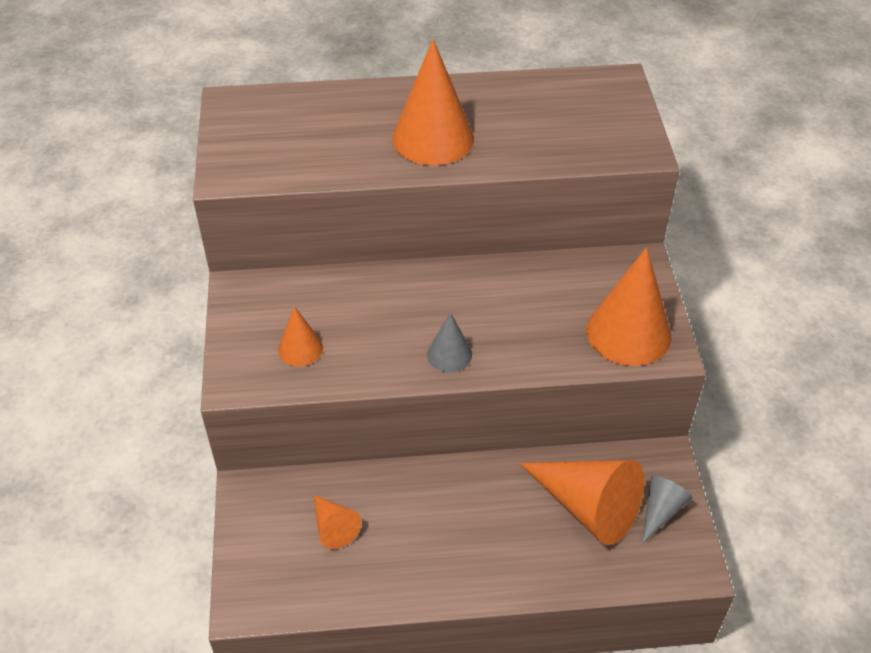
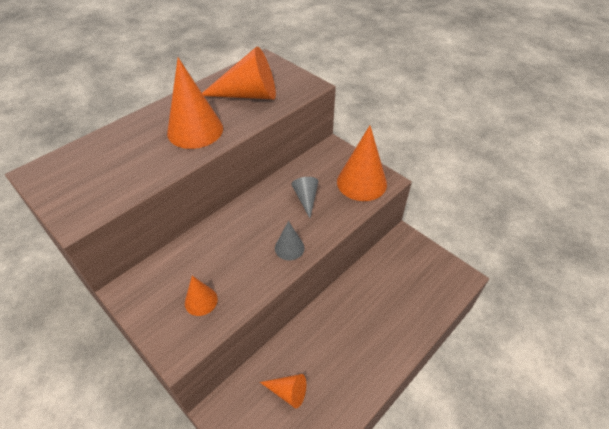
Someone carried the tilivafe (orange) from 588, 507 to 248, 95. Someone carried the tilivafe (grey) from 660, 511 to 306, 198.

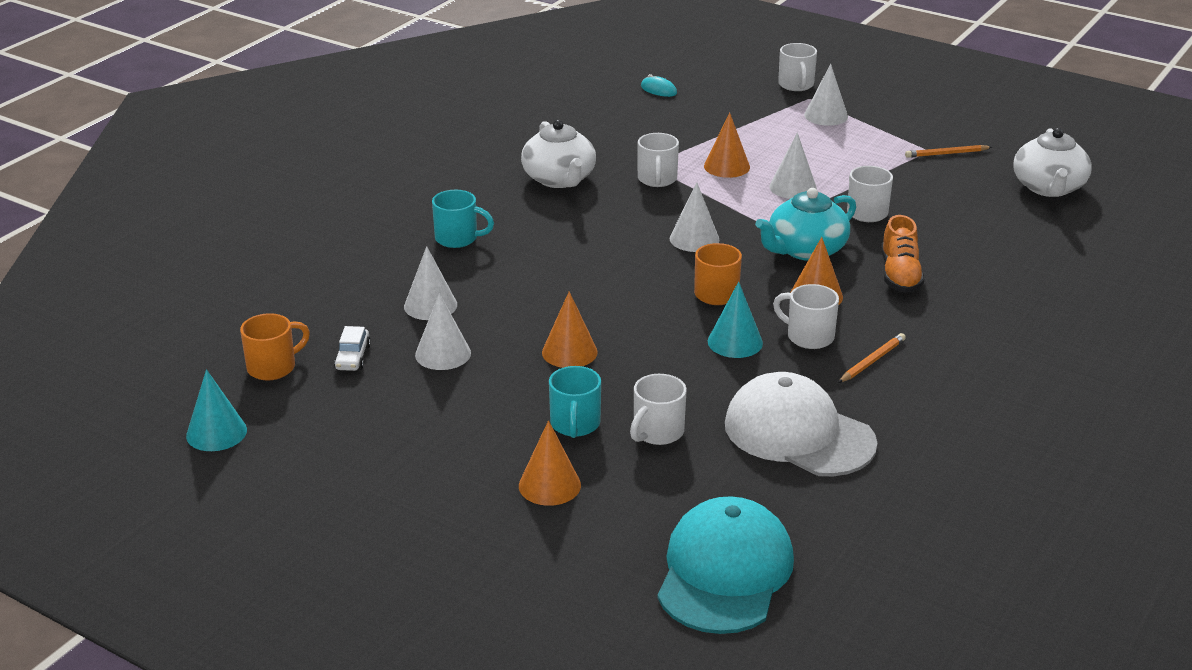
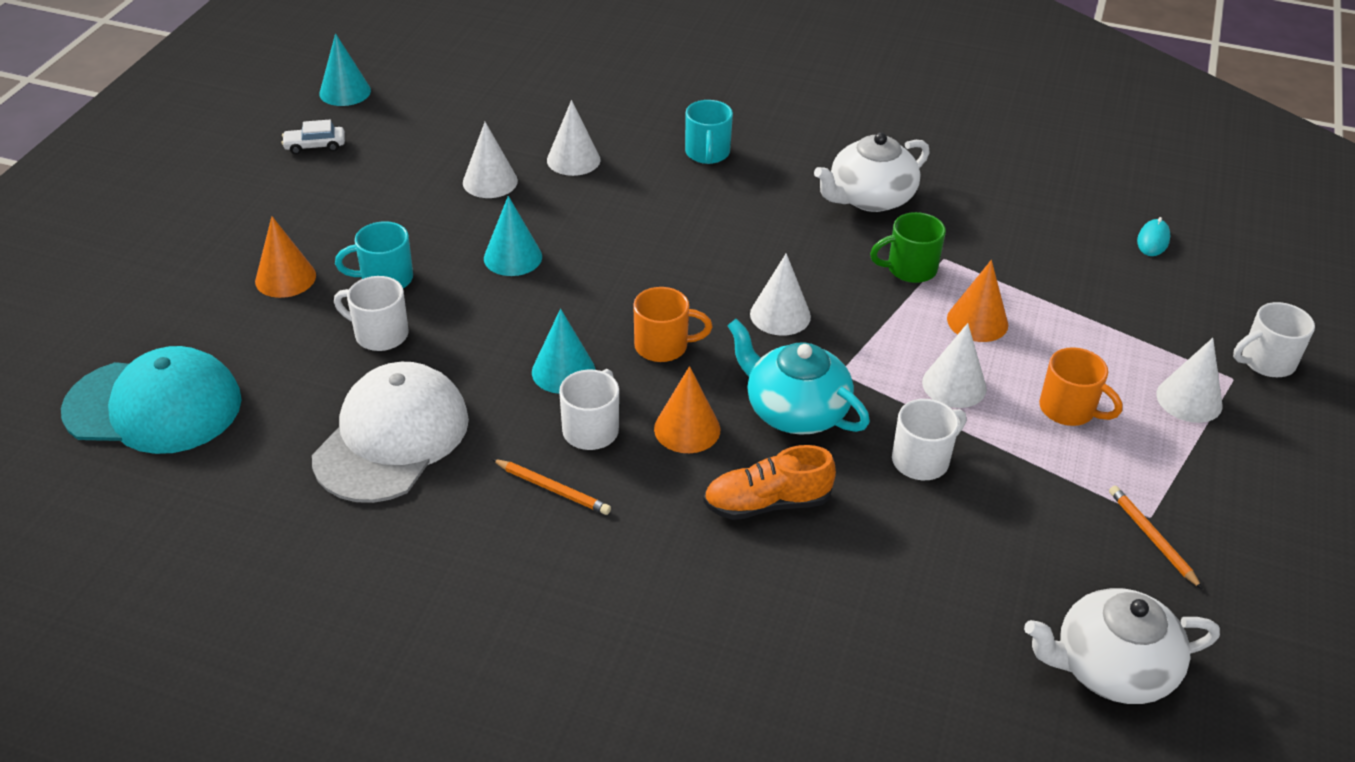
Someone repainted the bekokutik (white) at 657, 179, which became the bekokutik (green) at 909, 269. Someone repainted the tilivafe (orange) at 569, 352, which became the tilivafe (turquoise) at 513, 257. Someone carried the bekokutik (orange) from 273, 367 to 1069, 410. Someone carried the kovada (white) from 352, 357 to 315, 146.

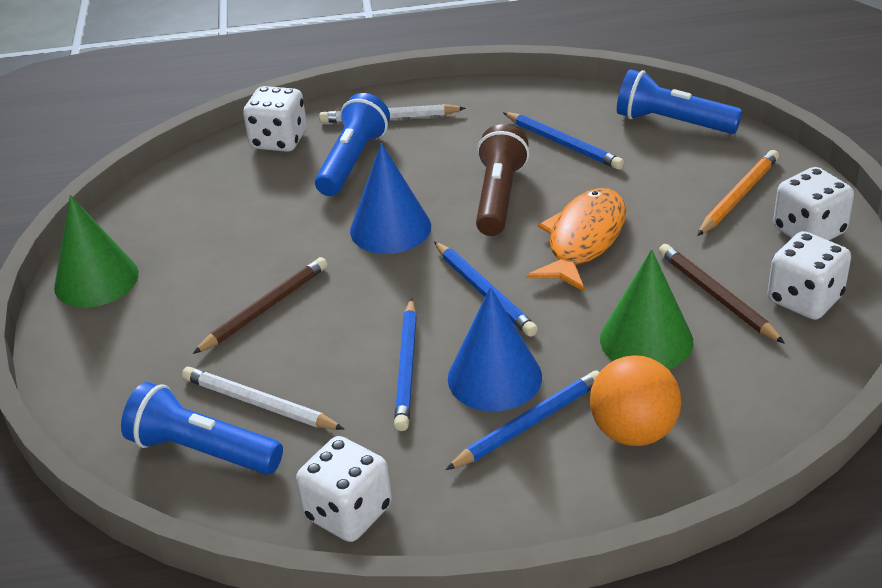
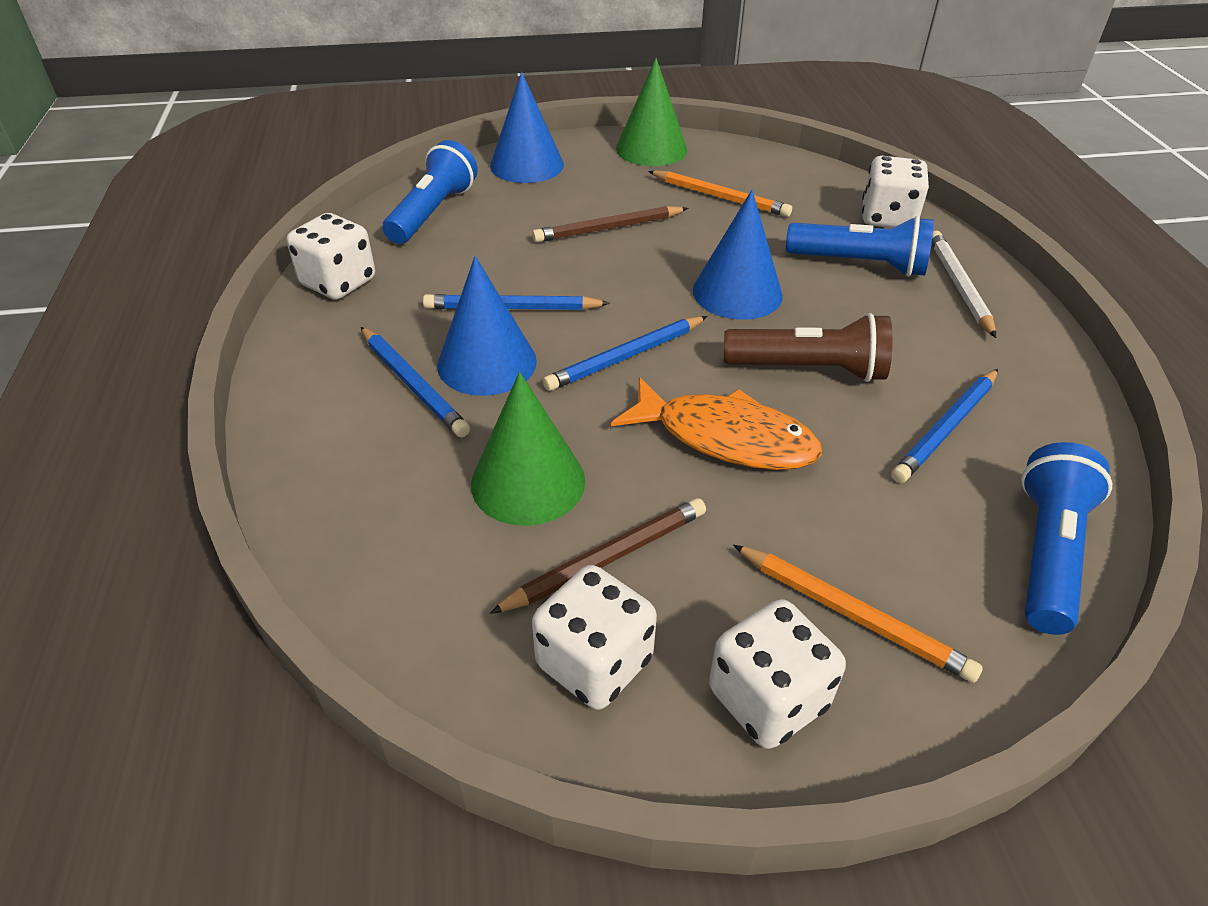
Someone rotated the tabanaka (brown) at 265, 308 by 120 degrees clockwise. Someone took away the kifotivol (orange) at 633, 432. Someone took away the tabanaka (white) at 259, 403. Someone put down the tilivafe (blue) at 527, 165. Someone put down the tabanaka (orange) at 720, 197.

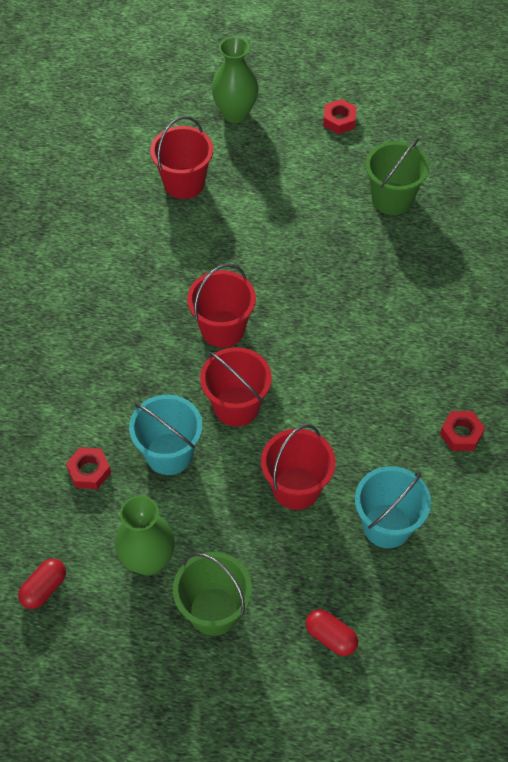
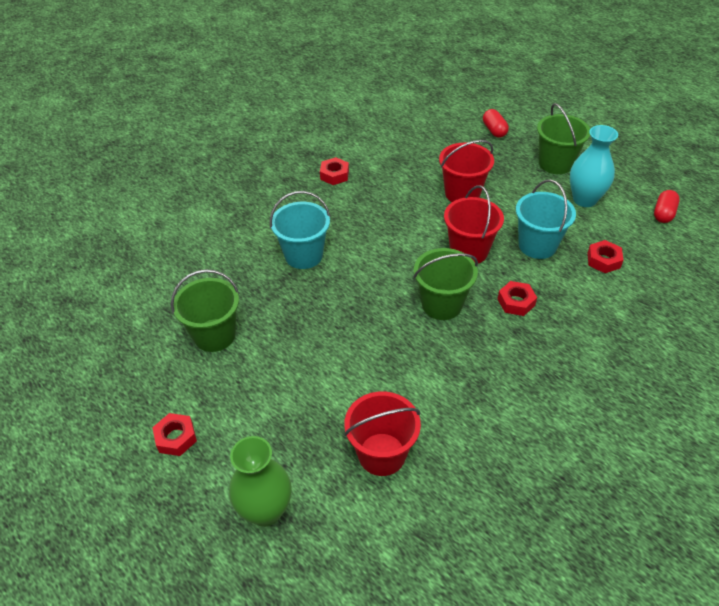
Someone repainted the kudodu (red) at 222, 329, which became the kudodu (green) at 442, 304. Someone carried the kudodu (turquoise) from 387, 526 to 303, 255. Someone repainted the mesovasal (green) at 148, 560, which became the mesovasal (turquoise) at 584, 199. Someone rotated the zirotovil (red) at 44, 588 by 45 degrees counterclockwise. Someone put down the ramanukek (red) at 516, 302.

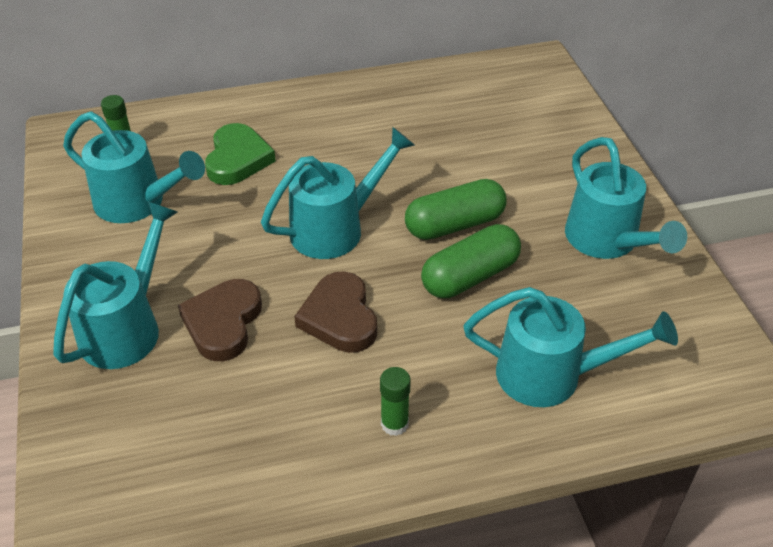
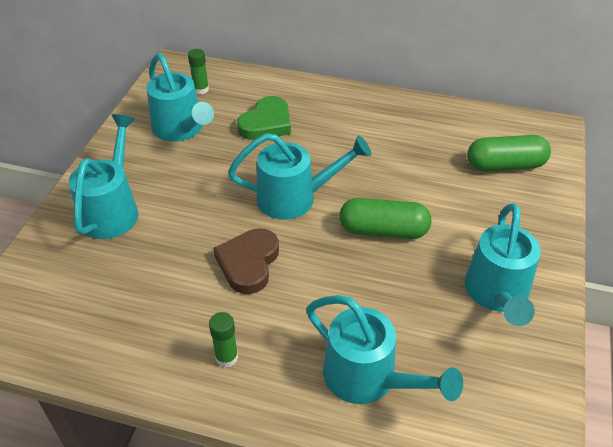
Someone rotated the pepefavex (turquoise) at 127, 327 by 45 degrees counterclockwise. Someone carried the zirotovil (green) from 470, 276 to 505, 165. Someone took away the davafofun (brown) at 223, 323.

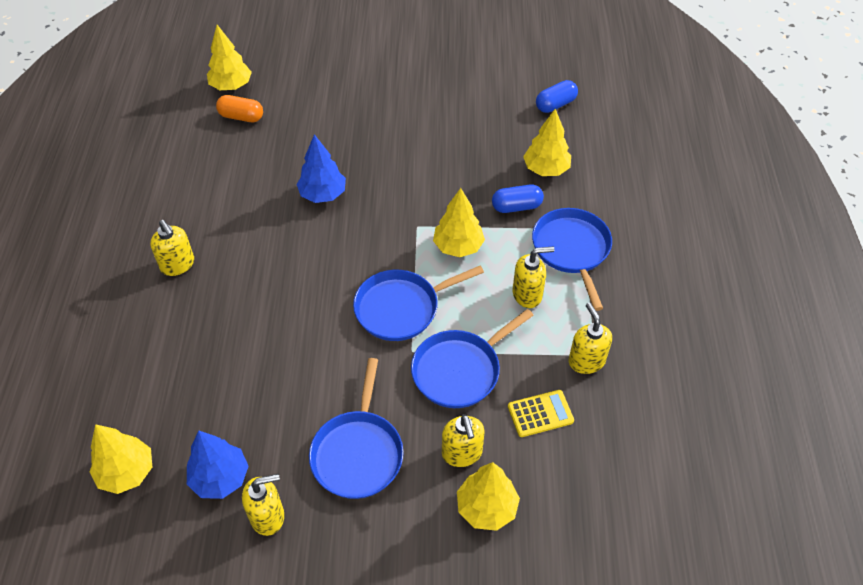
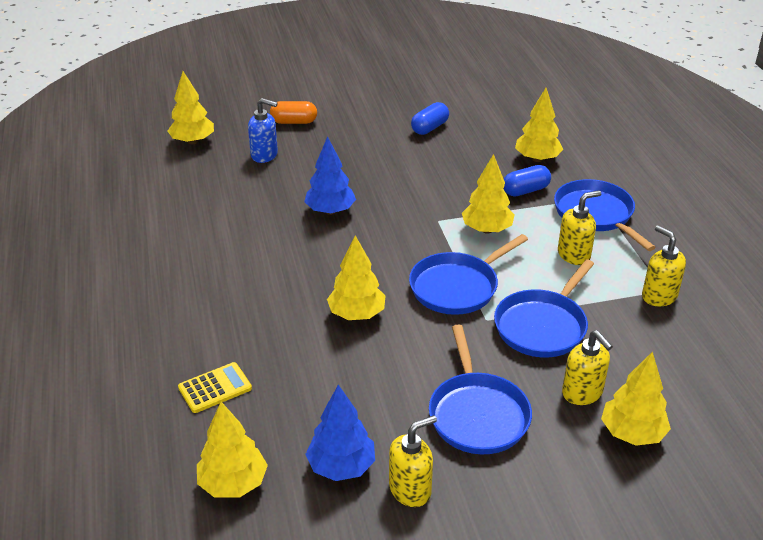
Someone carried the zirotovil (blue) from 555, 105 to 429, 128. Someone carried the zirotovil (orange) from 241, 117 to 294, 122. Someone took away the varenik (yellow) at 178, 265. Someone carried the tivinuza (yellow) from 540, 414 to 215, 388. Someone put down the varenik (blue) at 264, 155. Someone put down the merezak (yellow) at 356, 314.

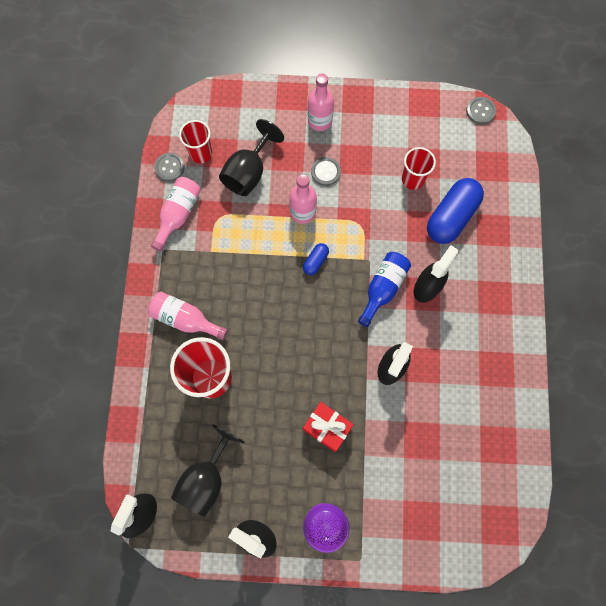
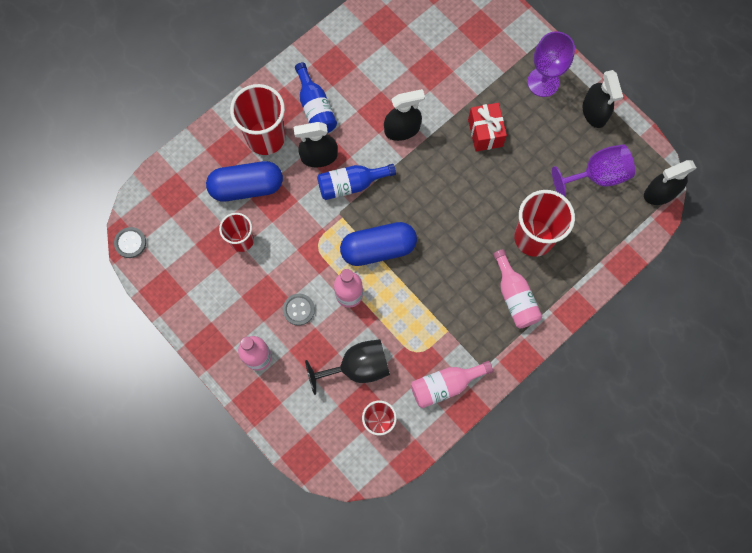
Someone took away the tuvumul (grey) at 169, 167. Someone scaled the zirotovil (blue) at 315, 261 by 2.12. Someone repainted the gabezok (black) at 206, 478, which became the gabezok (purple) at 597, 175. Someone put down the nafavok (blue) at 315, 108. Someone put down the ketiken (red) at 265, 137.

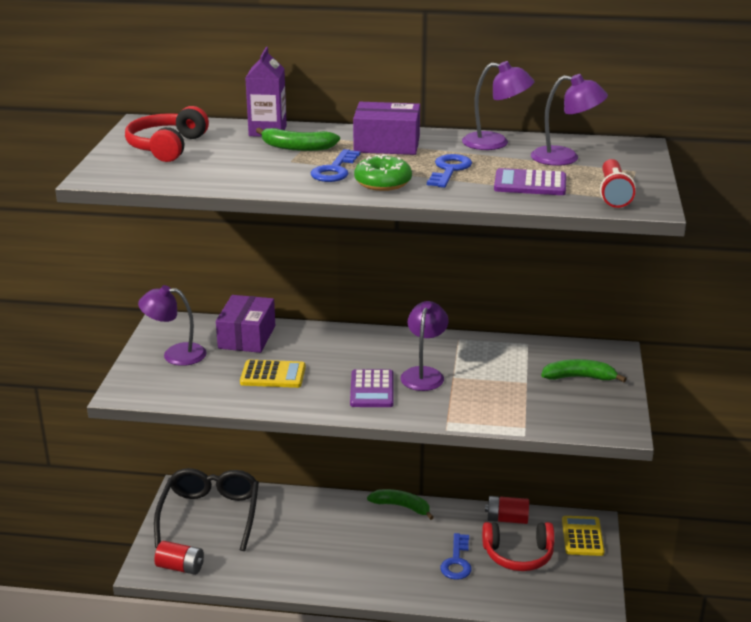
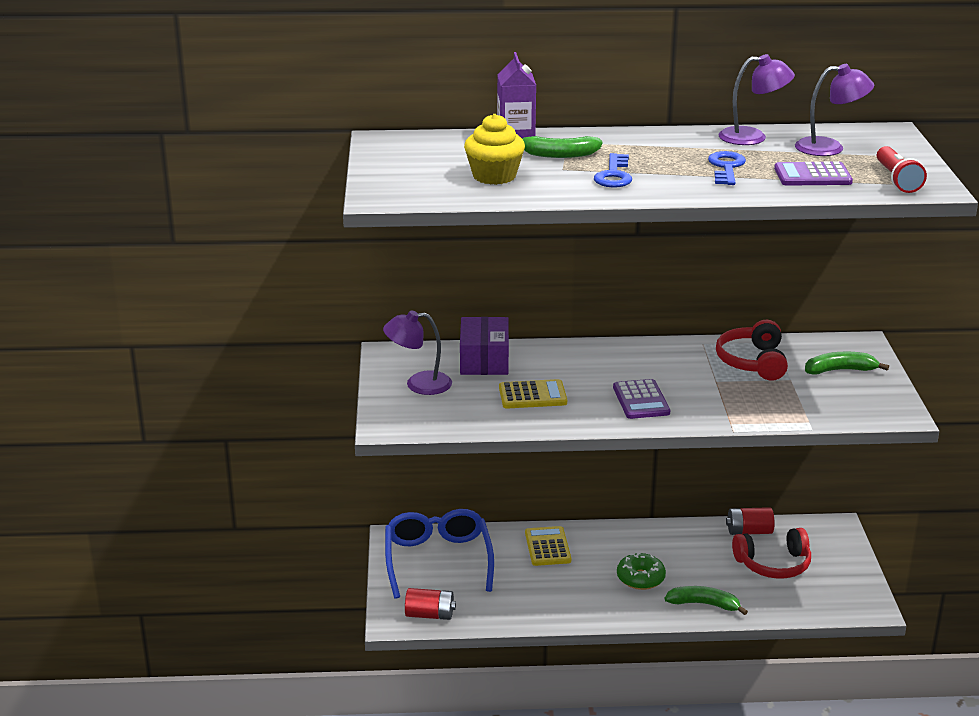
Someone took away the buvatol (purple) at 387, 144. Someone carried the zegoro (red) from 167, 147 to 752, 362. Someone carried the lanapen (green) from 383, 183 to 640, 578. Someone took away the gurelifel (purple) at 424, 374. Someone repainted the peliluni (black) at 210, 515, which became the peliluni (blue) at 438, 560. Someone carried the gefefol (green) from 401, 506 to 704, 604. Someone carried the tivinuza (yellow) from 582, 536 to 547, 547. Someone took away the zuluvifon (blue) at 457, 561. Someone put down the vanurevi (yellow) at 494, 176.

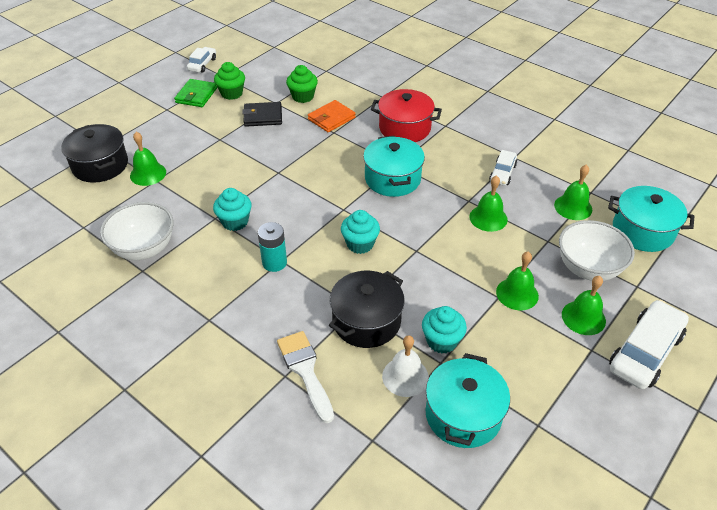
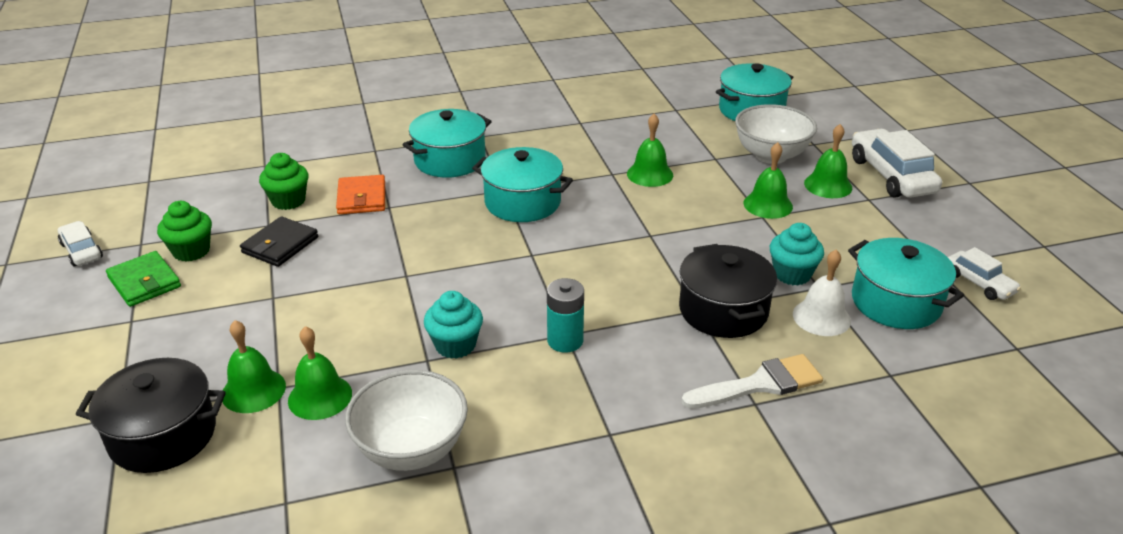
Someone repainted the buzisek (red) at 405, 128, which became the buzisek (turquoise) at 450, 160. Someone carried the kovada (white) from 502, 173 to 979, 283. Someone carried the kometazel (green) from 573, 207 to 320, 397. Someone took away the vanurevi (turquoise) at 360, 244. Someone rotated the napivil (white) at 305, 371 by 150 degrees clockwise.

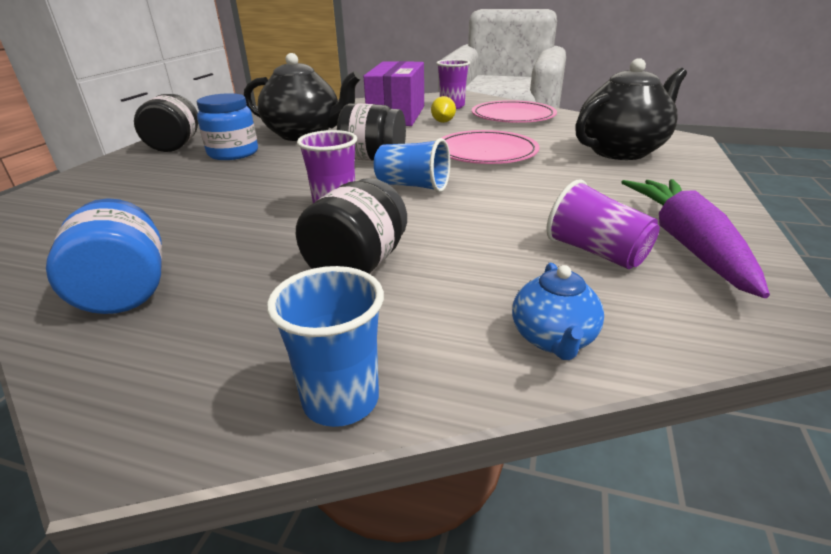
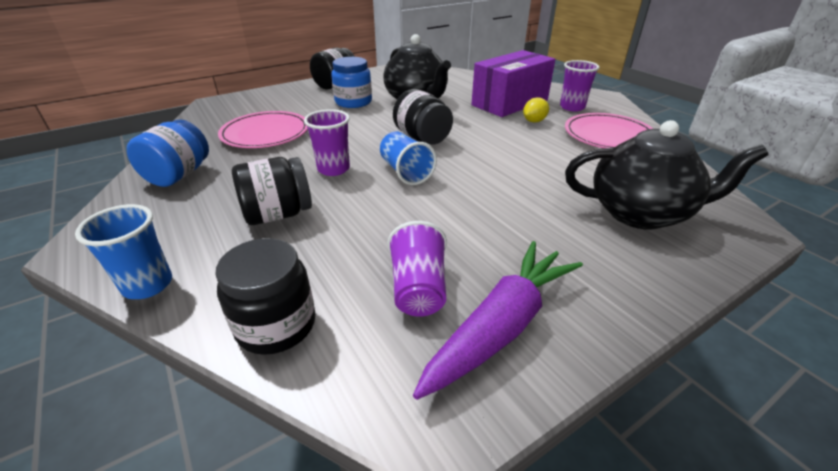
Someone carried the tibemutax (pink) from 485, 152 to 265, 133. Someone swapped the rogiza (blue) at 553, 339 for the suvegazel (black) at 276, 325.

